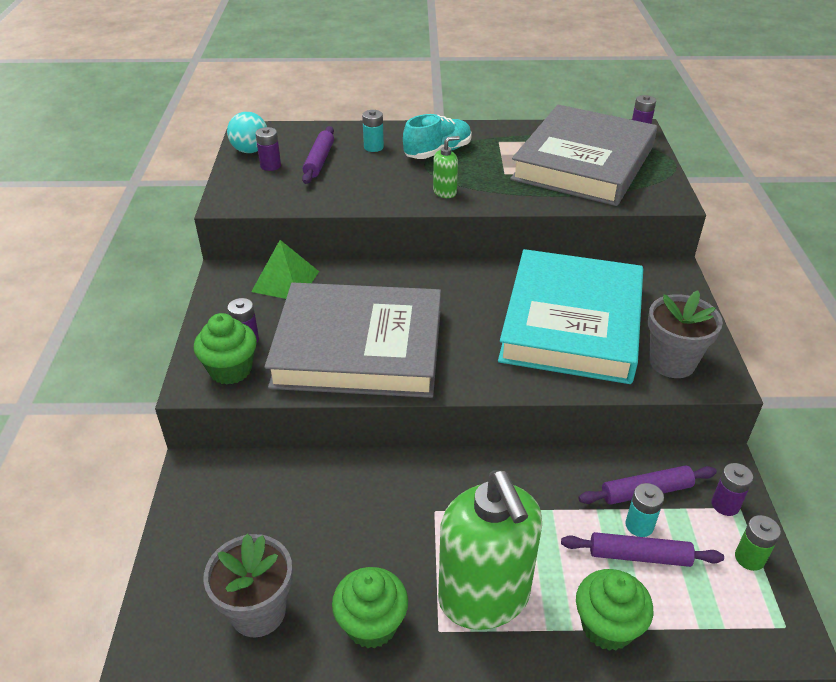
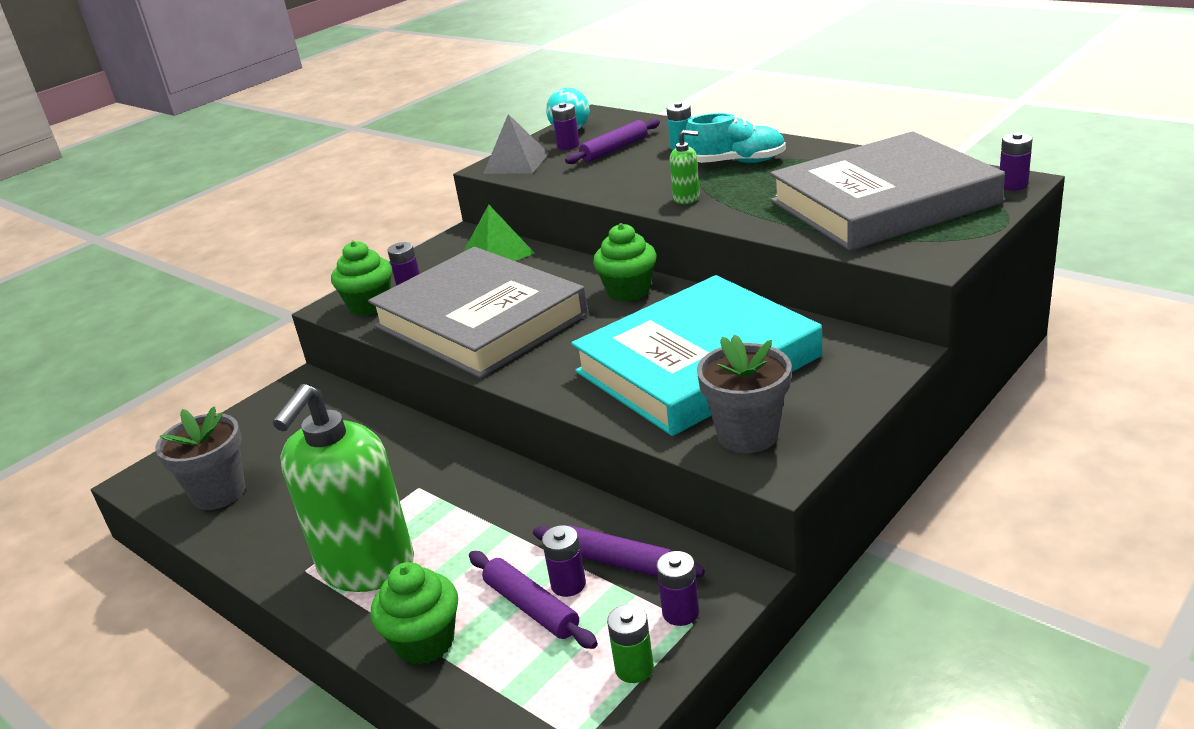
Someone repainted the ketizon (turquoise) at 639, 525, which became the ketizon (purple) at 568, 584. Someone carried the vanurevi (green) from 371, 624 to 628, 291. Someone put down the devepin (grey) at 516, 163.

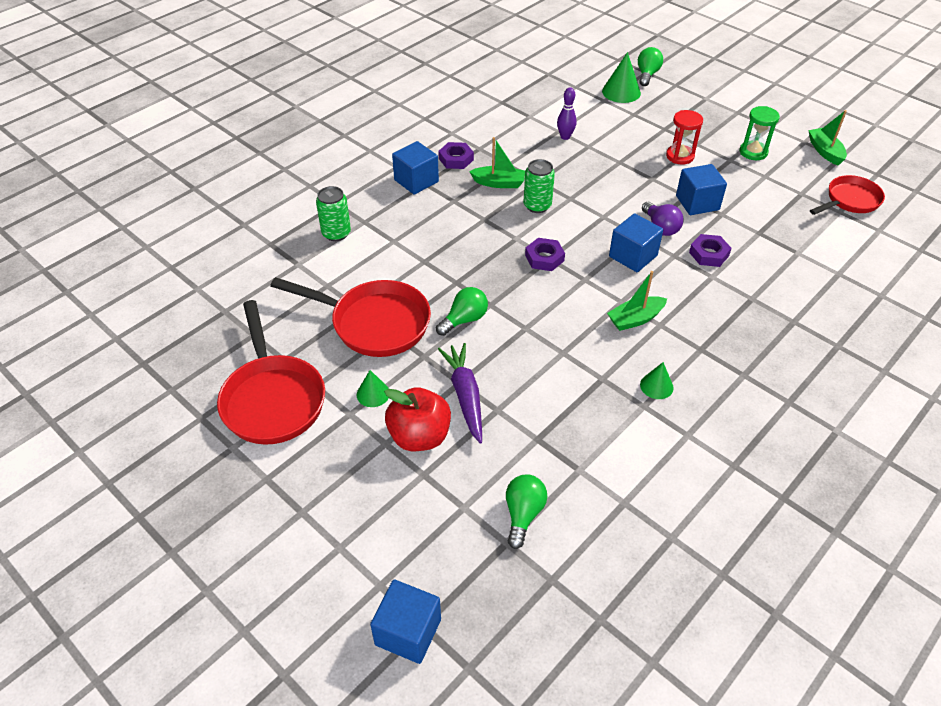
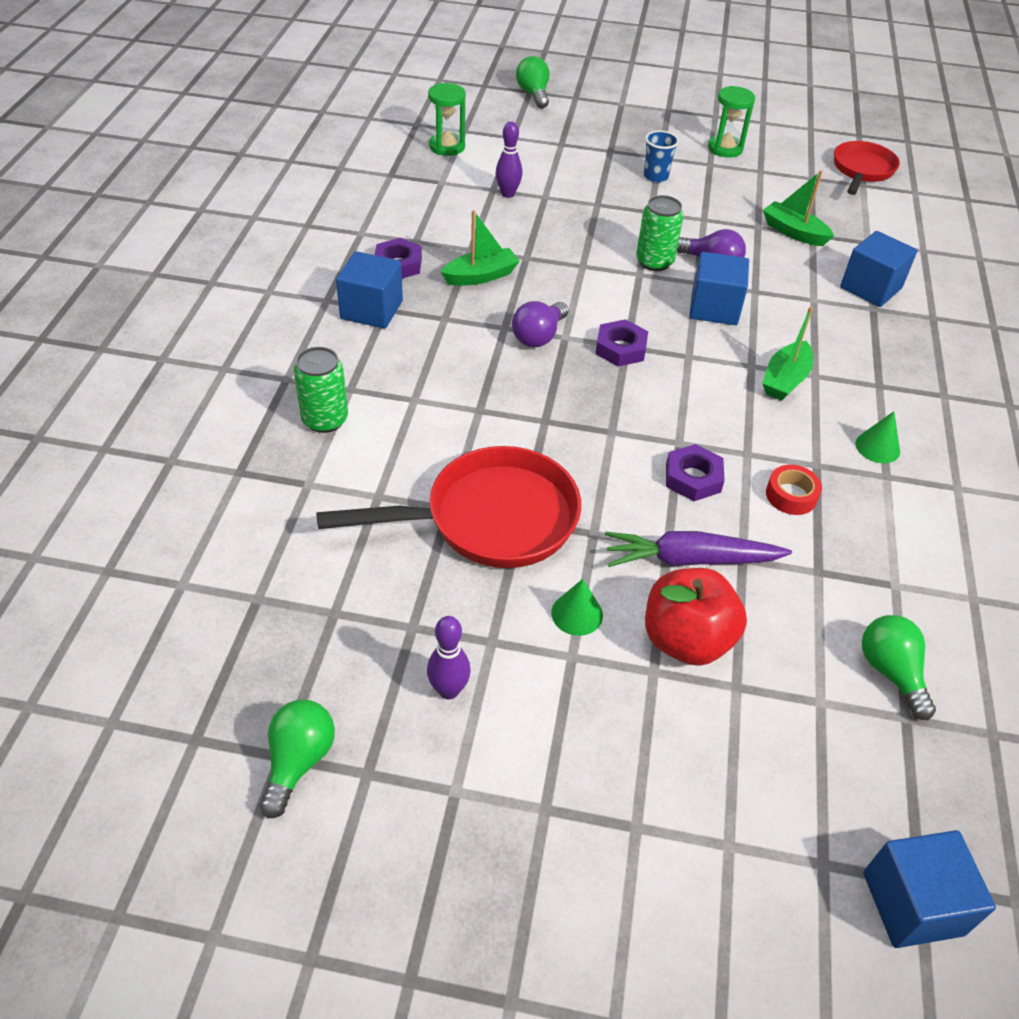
Someone took away the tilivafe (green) at 621, 92. Someone swapped the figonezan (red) at 680, 156 for the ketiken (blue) at 655, 176. Someone carried the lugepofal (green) from 825, 151 to 793, 232. Someone carried the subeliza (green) from 537, 206 to 654, 262. Someone carried the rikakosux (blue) from 697, 203 to 870, 288. Someone carried the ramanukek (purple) from 709, 254 to 693, 478. Someone carried the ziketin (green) from 464, 320 to 298, 761. Someone swapped the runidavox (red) at 273, 399 for the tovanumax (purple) at 448, 690. Someone rotated the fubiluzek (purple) at 465, 396 by 45 degrees counterclockwise. Someone put down the figonezan (green) at 447, 147. Someone put down the ziketin (purple) at 538, 336. Someone put down the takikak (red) at 791, 495.

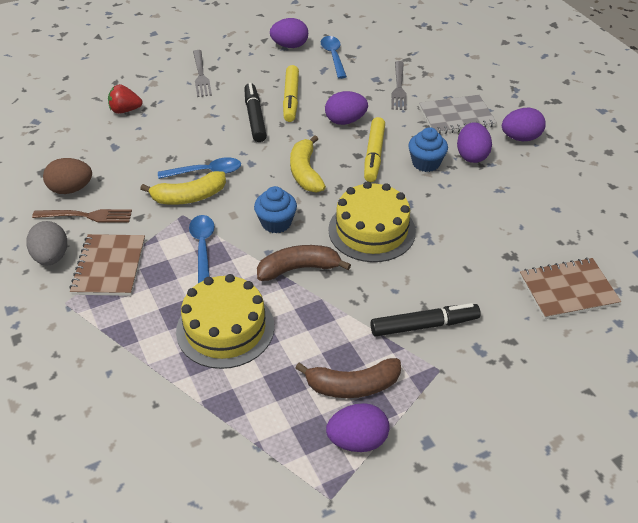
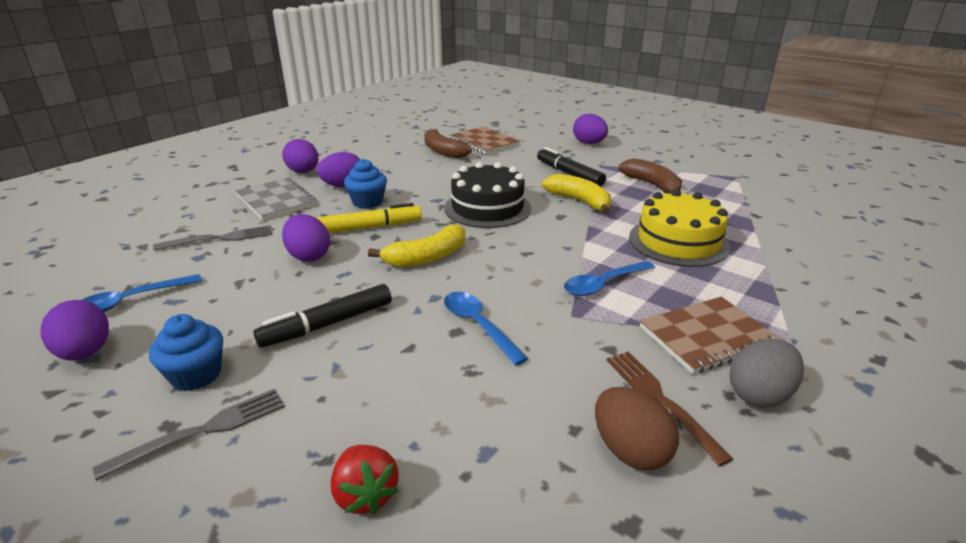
Someone took away the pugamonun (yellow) at 291, 99. Someone carried the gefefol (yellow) from 189, 197 to 579, 201. Someone repainted the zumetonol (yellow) at 371, 230, which became the zumetonol (black) at 487, 208. Someone carried the vanurevi (blue) from 276, 223 to 196, 375. Someone carried the gefefol (brown) from 298, 268 to 443, 151. Someone carried the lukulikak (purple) from 357, 440 to 589, 143.

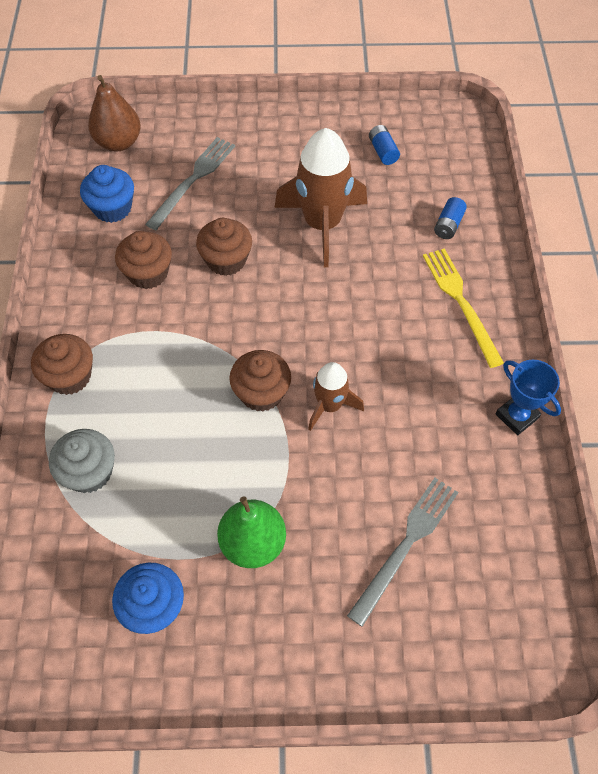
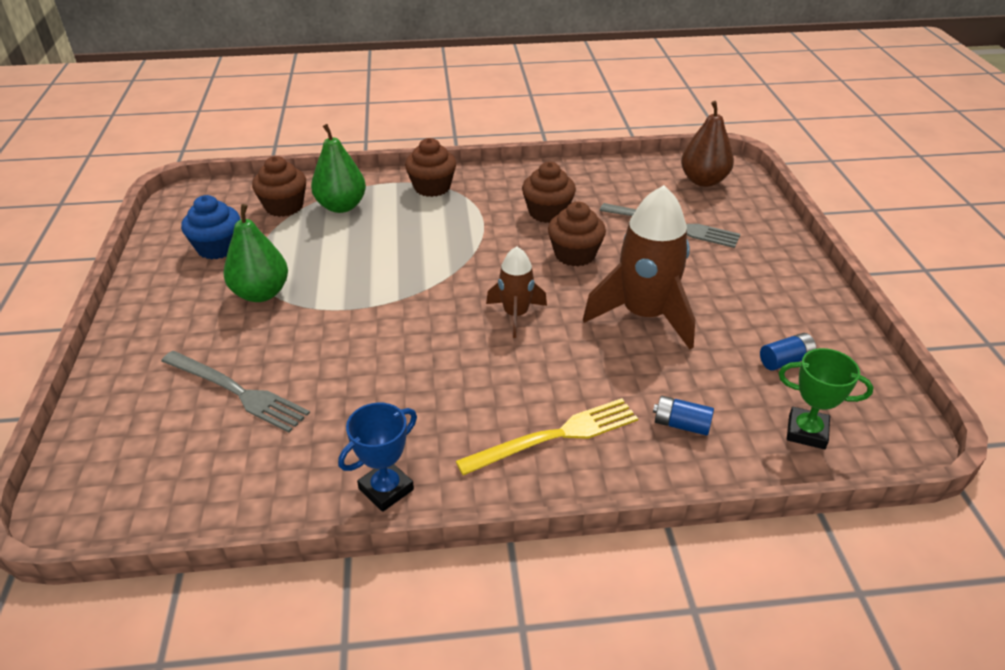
Someone took away the vanurevi (blue) at 112, 208. Someone carried the vanurevi (brown) from 261, 393 to 284, 206. Someone carried the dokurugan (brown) from 330, 405 to 516, 315. Someone swapped the vanurevi (grey) at 89, 472 for the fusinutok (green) at 341, 206. Someone put down the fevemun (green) at 806, 432.

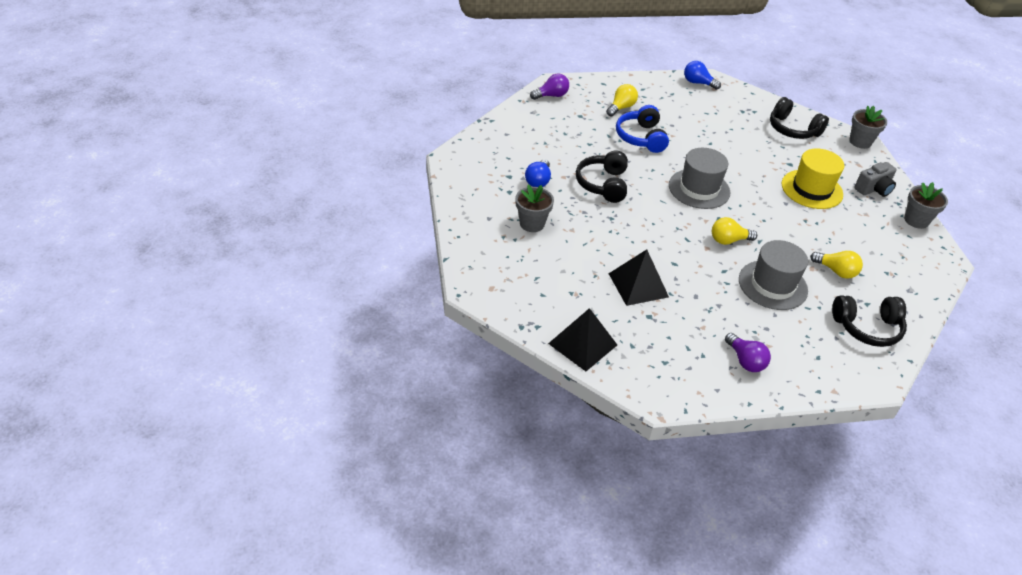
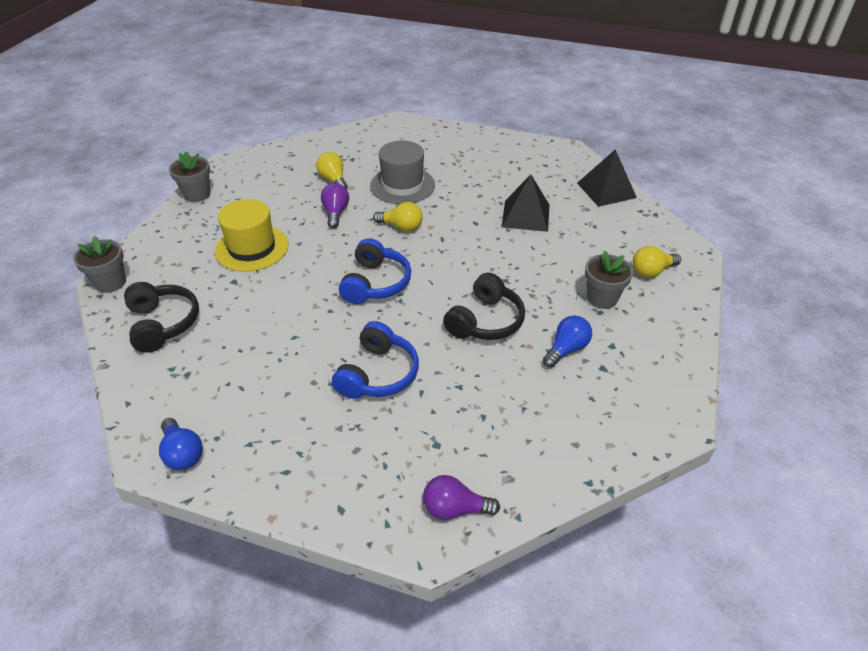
Someone carried the ziketin (yellow) from 621, 107 to 651, 271. Someone swapped the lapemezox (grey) at 699, 189 for the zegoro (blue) at 375, 283. Someone took away the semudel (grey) at 874, 189. Someone took away the zegoro (black) at 867, 327. Someone carried the ziketin (purple) from 745, 361 to 335, 213.

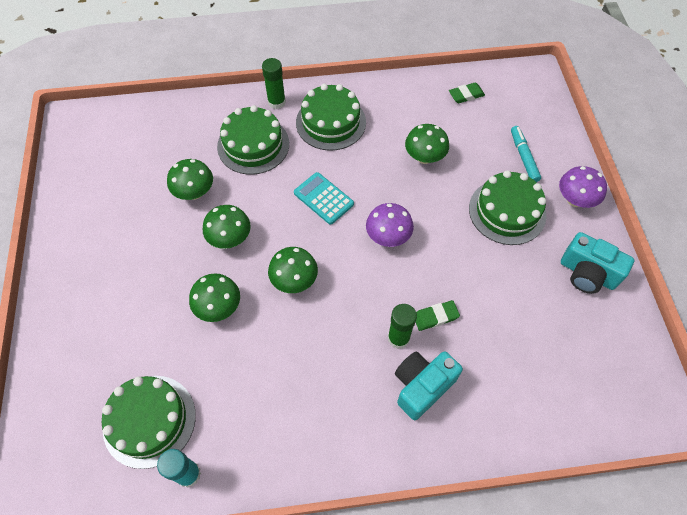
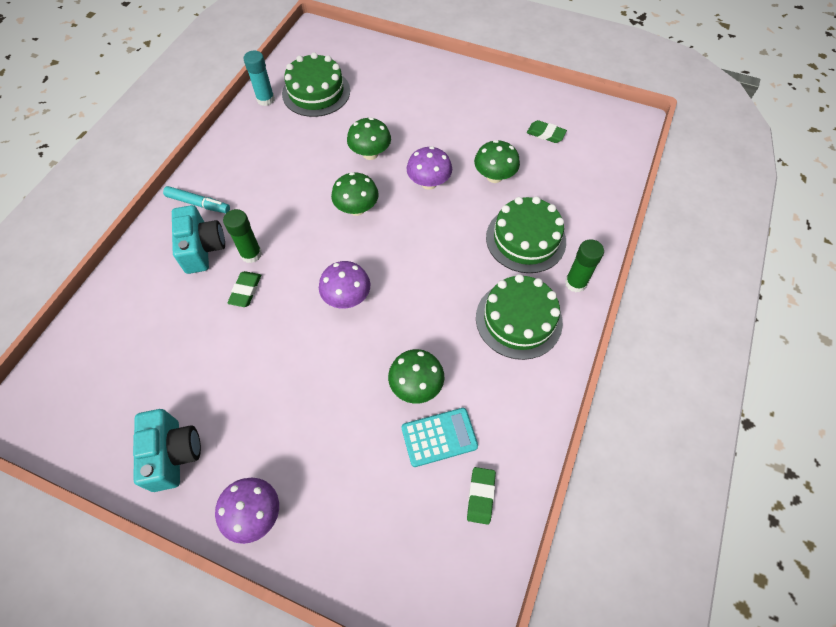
Someone carried the pugamonun (turquoise) from 523, 157 to 198, 204. Someone took away the zumetonol (green) at 507, 211. Someone carried the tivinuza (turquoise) from 323, 198 to 439, 437. Someone repainted the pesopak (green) at 230, 238, which became the pesopak (purple) at 429, 183. Someone rotated the semudel (turquoise) at 587, 273 by 105 degrees clockwise. Someone put down the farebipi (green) at 545, 134.

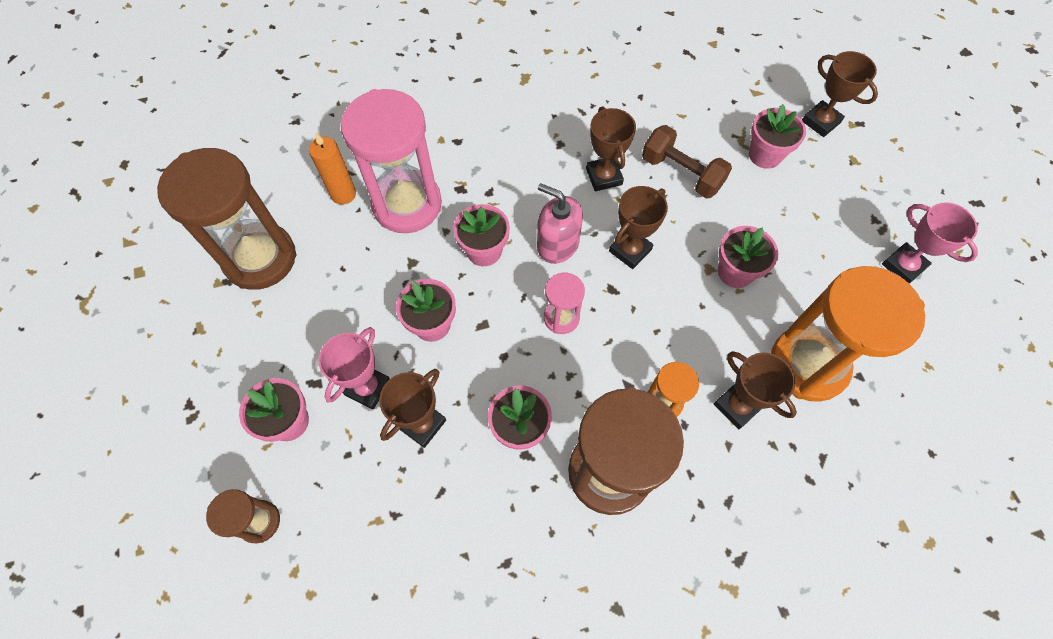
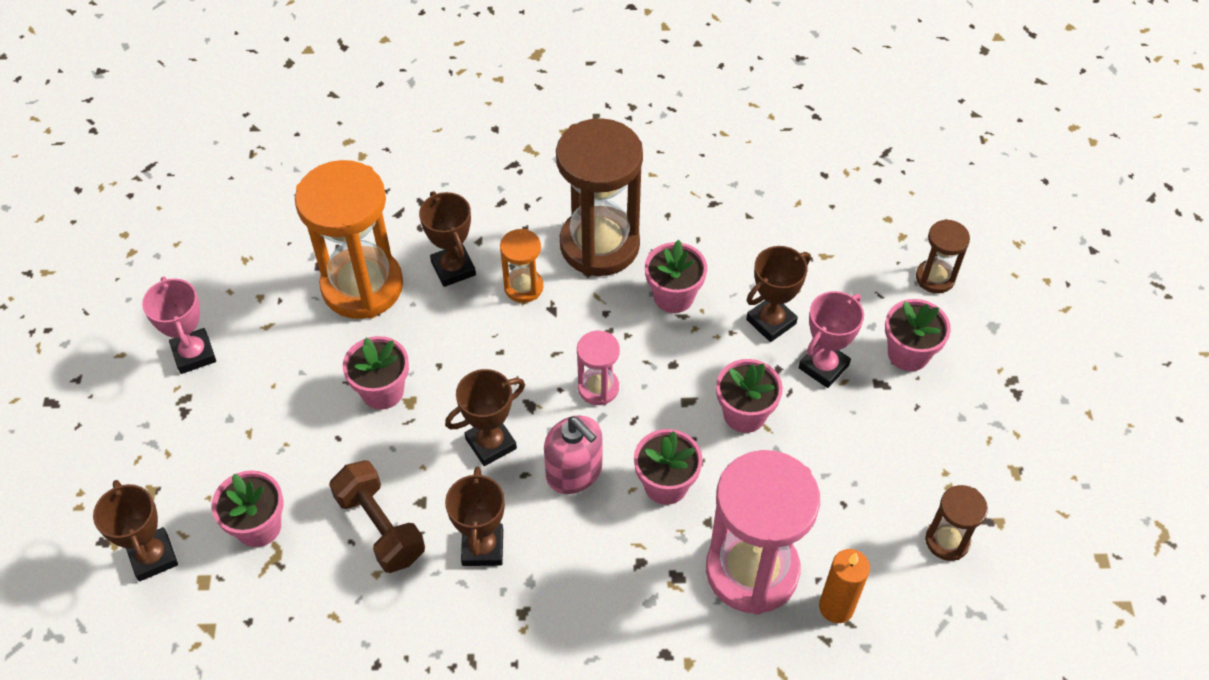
Someone scaled the figonezan (brown) at 260, 258 by 0.48.

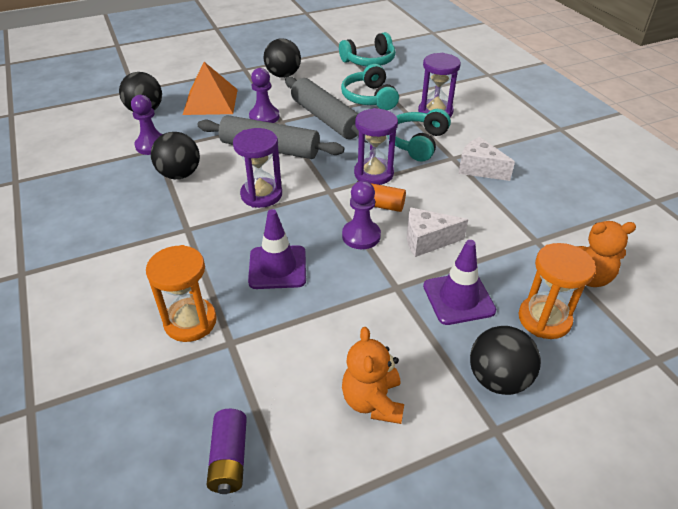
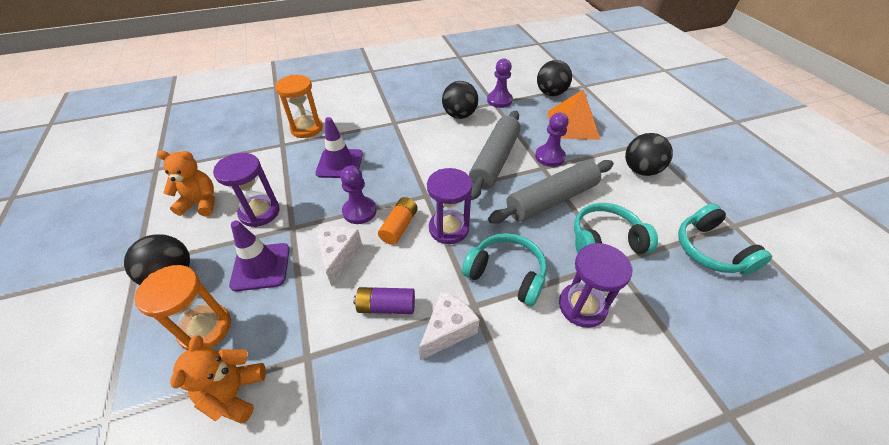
Someone carried the figonezan (purple) from 261, 195 to 259, 212. Someone carried the ketizon (purple) from 229, 458 to 386, 306.

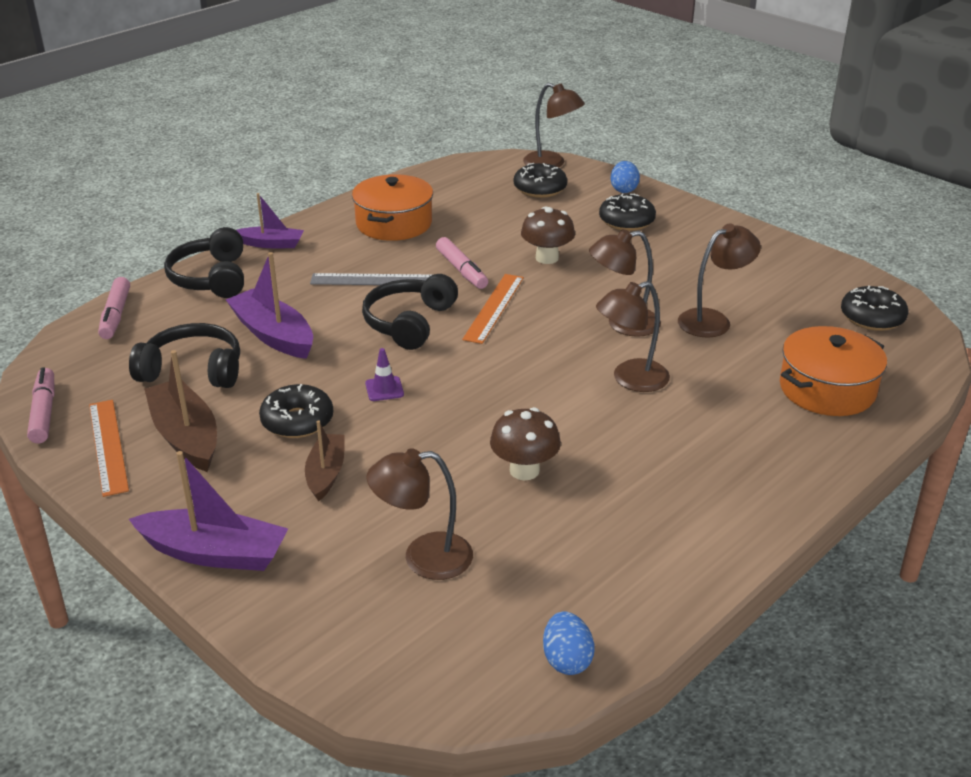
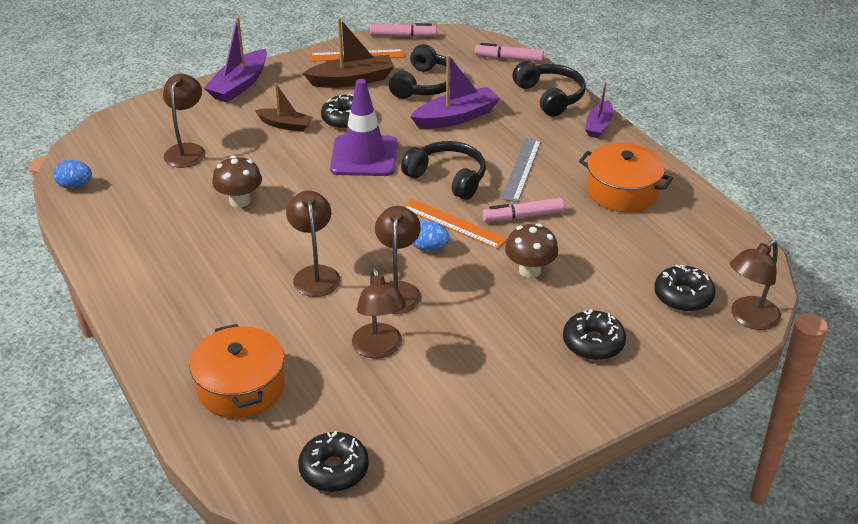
Someone carried the lukulikak (blue) from 624, 190 to 429, 248. Someone rotated the zegoro (black) at 211, 278 by 60 degrees clockwise. Someone scaled the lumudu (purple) at 384, 389 by 2.49.

